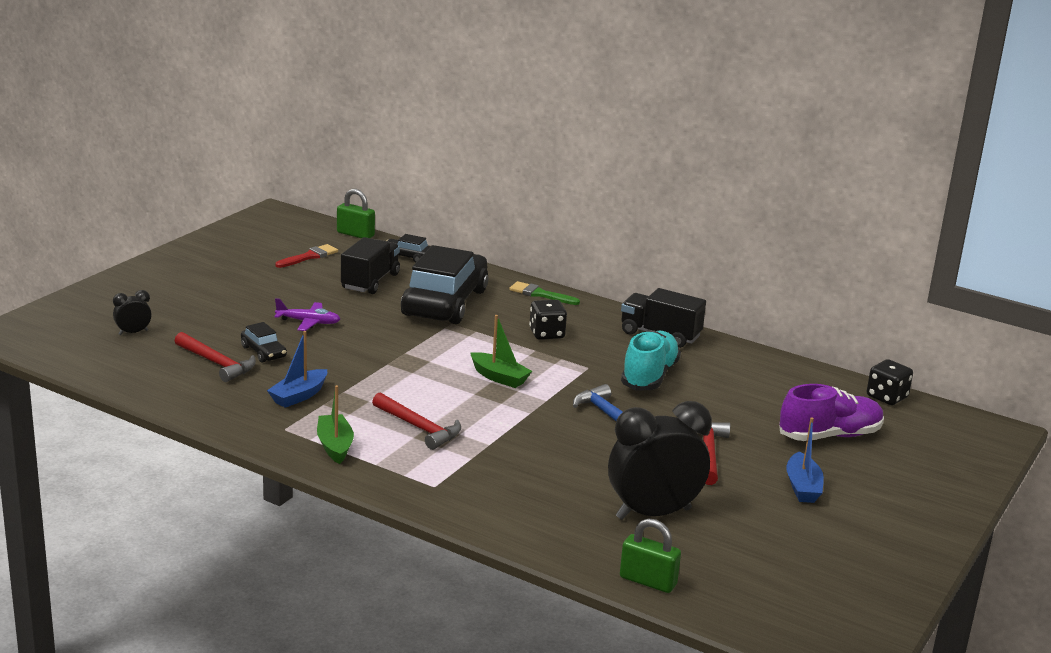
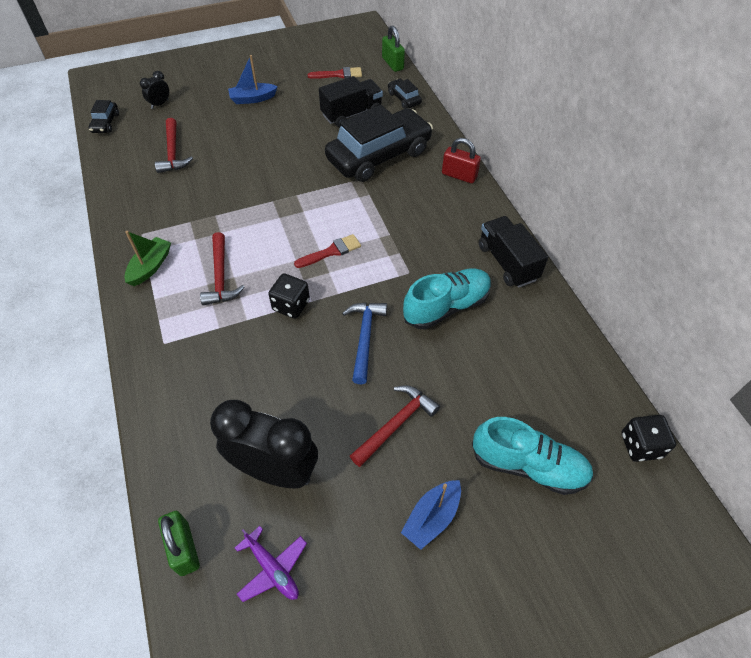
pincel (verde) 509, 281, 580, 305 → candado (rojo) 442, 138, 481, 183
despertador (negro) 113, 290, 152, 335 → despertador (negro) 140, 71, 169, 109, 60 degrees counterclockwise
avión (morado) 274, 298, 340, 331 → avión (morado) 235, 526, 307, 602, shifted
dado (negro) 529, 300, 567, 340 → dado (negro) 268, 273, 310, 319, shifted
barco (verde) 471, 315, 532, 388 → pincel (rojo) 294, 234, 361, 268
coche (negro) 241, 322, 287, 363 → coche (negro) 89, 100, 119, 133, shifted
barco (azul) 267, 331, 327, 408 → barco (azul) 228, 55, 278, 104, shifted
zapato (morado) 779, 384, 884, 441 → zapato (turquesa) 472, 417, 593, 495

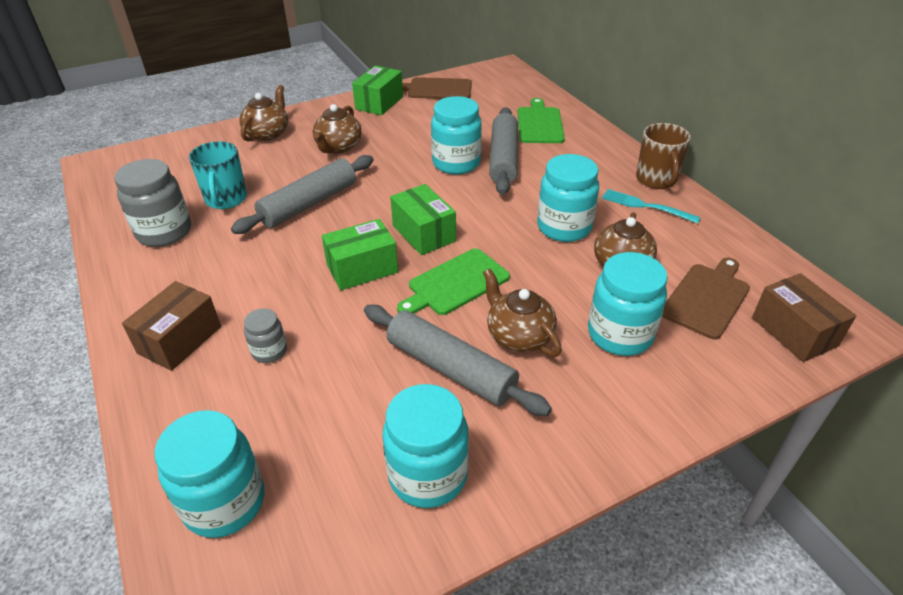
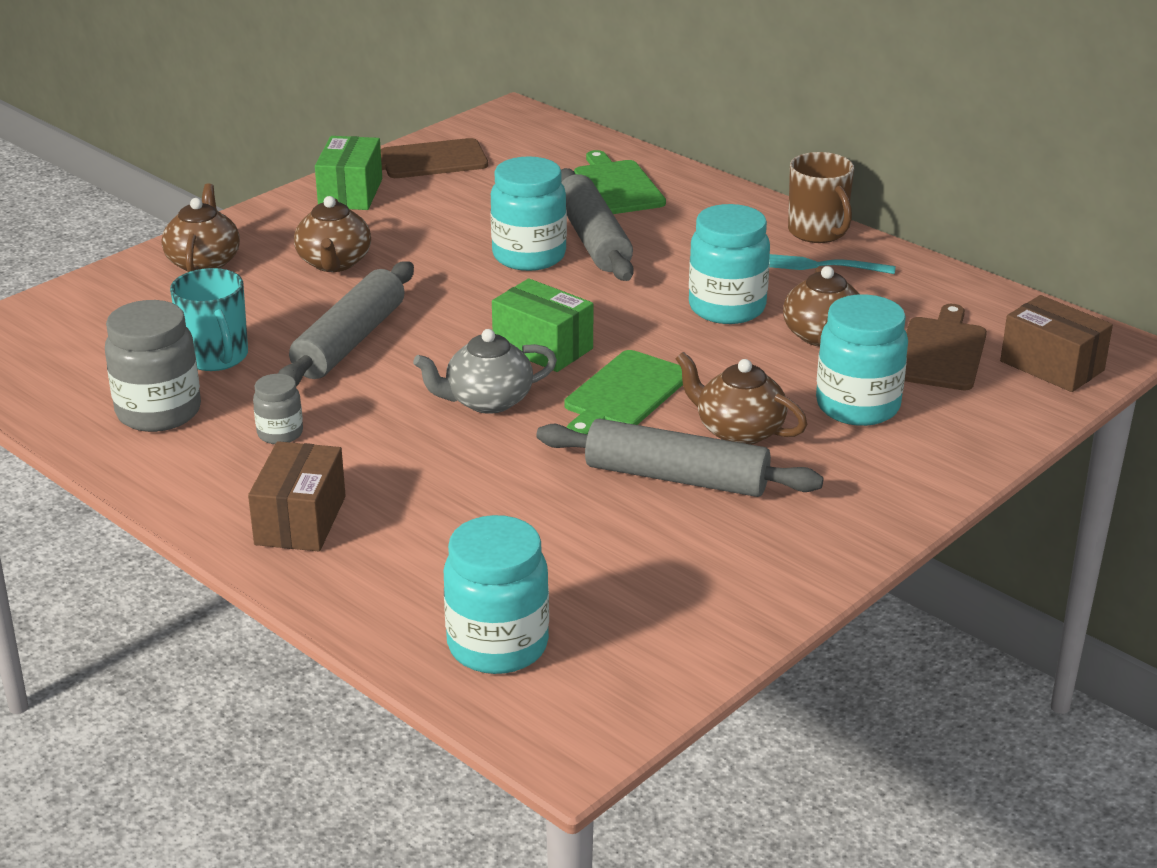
caja (verde) 322, 219, 398, 290 → tetera (gris) 413, 329, 557, 414
tarro (gris) 244, 308, 287, 363 → tarro (gris) 253, 374, 303, 444, shifted
tarro (turquesa) 382, 384, 469, 508 → -

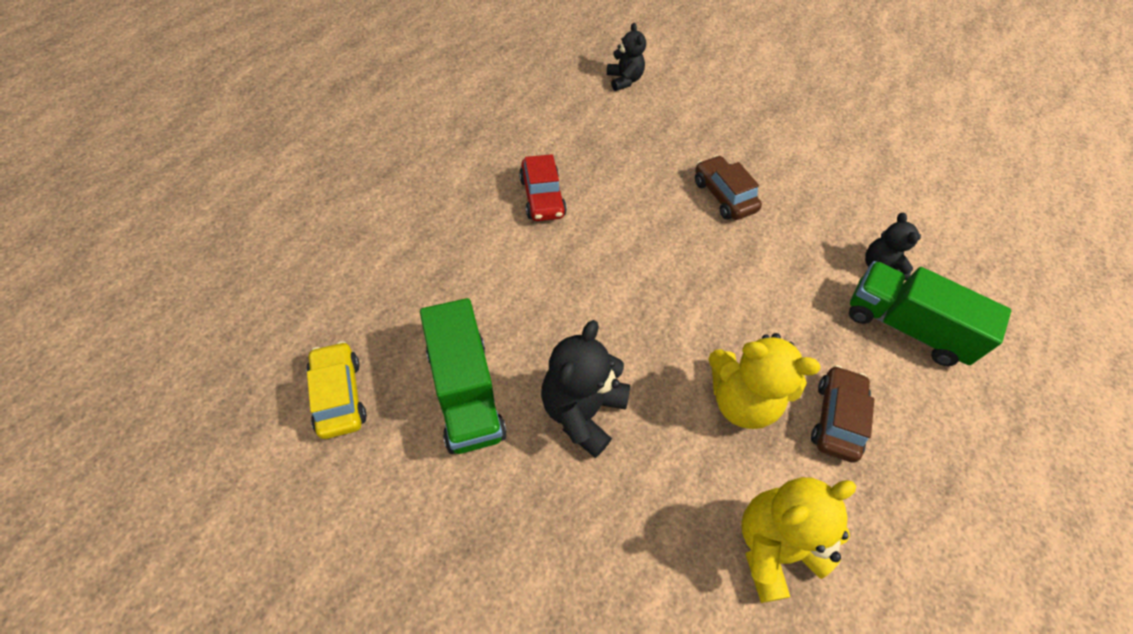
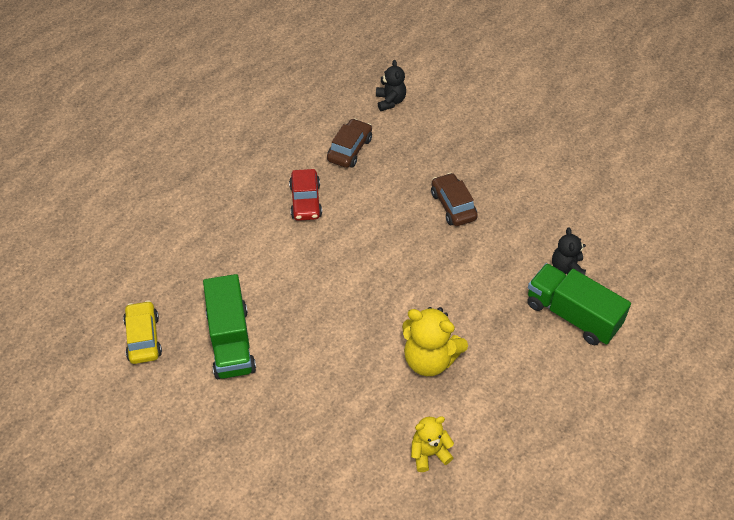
osito (negro) 541, 320, 630, 458 → -
coche (marrón) 811, 365, 874, 463 → coche (marrón) 327, 118, 372, 168, shifted
osito (amarillo) 741, 477, 856, 603 → osito (amarillo) 411, 416, 454, 472, x0.62

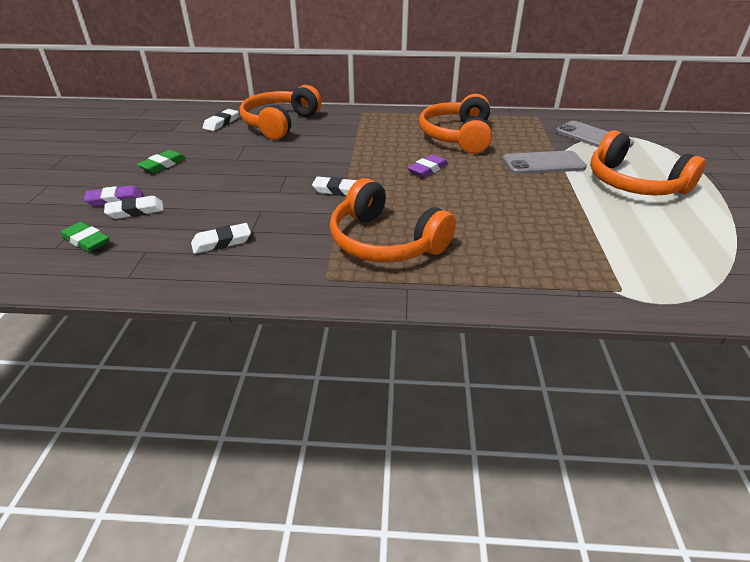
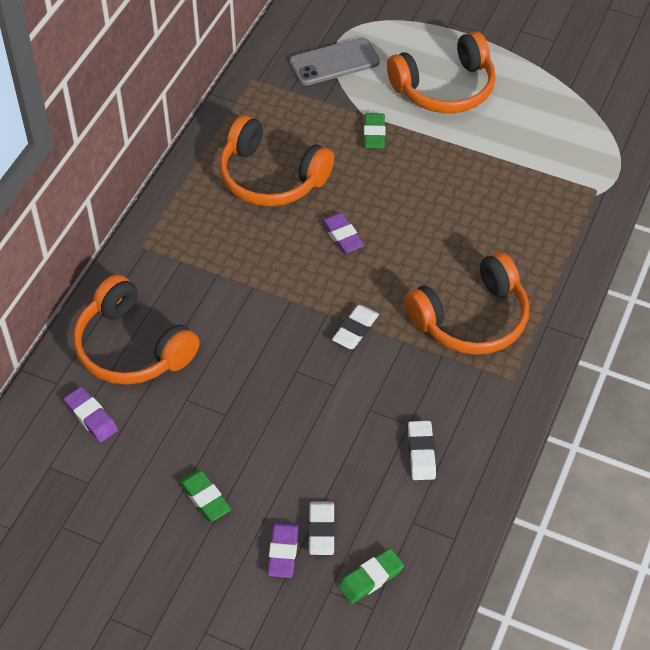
goma de borrar (blanco) 203, 109, 239, 131 → goma de borrar (morado) 64, 387, 118, 442
móvil (gris) 502, 151, 587, 174 → goma de borrar (verde) 364, 113, 385, 149

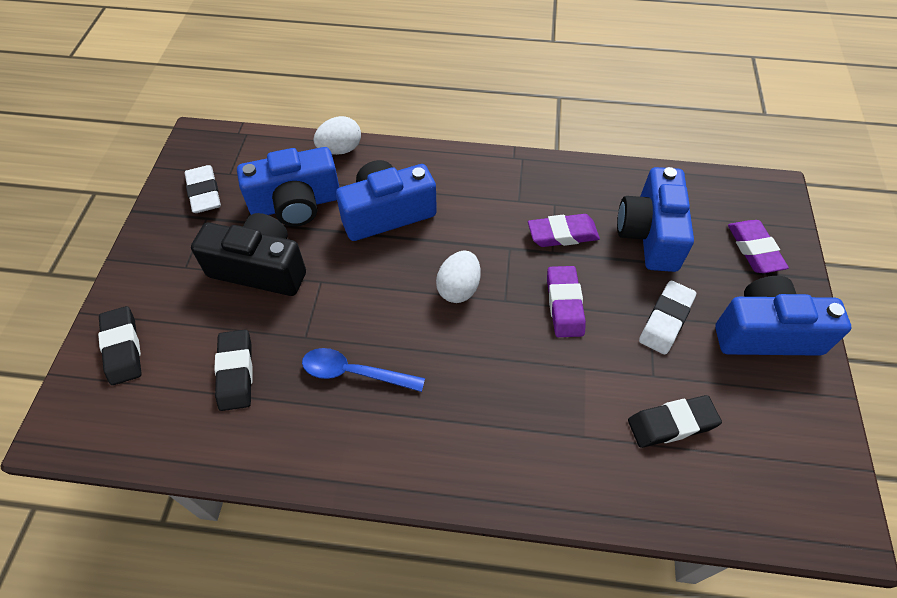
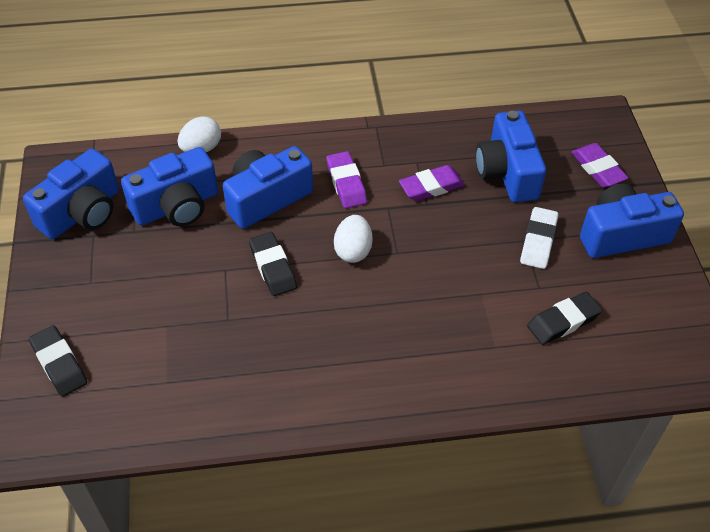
goma de borrar (blanco) 185, 165, 221, 213 → cámara (azul) 23, 149, 119, 239
cámara (negro) 191, 213, 306, 296 → -
goma de borrar (morado) 547, 266, 586, 337 → goma de borrar (morado) 326, 151, 367, 208, shifted
goma de borrar (negro) 214, 330, 253, 411 → goma de borrar (negro) 249, 232, 297, 296, shifted
cuchara (azul) 302, 348, 425, 392 → -

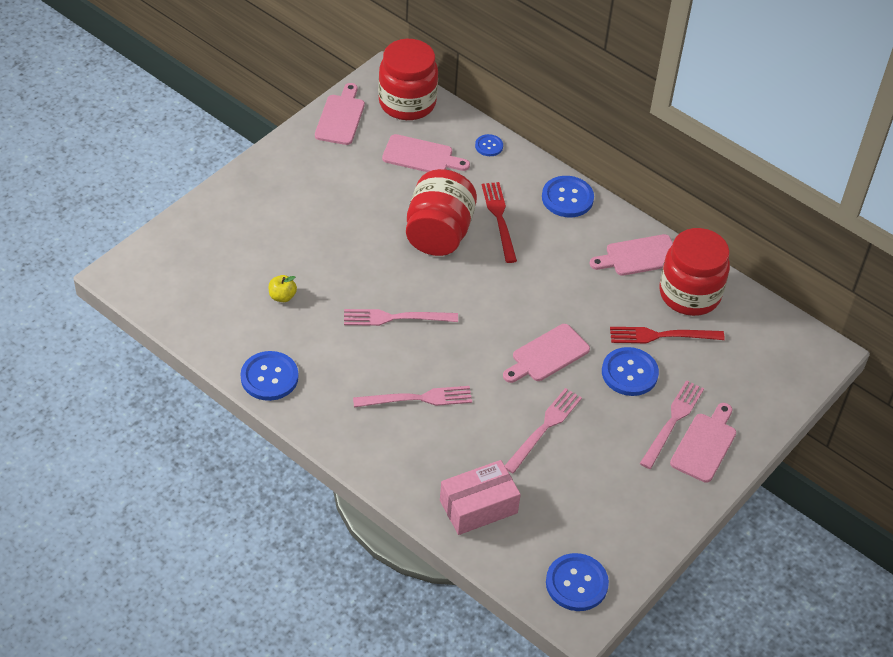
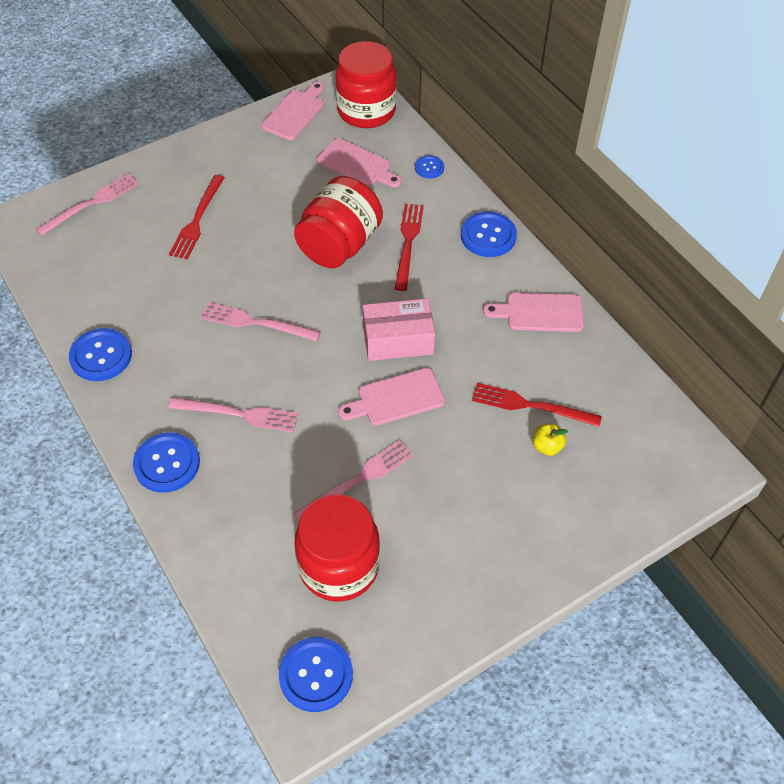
tarro (rojo) 659, 228, 730, 316 → tarro (rojo) 295, 494, 380, 601, shifted
manzana (amarillo) 269, 275, 297, 302 → manzana (amarillo) 533, 424, 568, 456, shifted
botón (azul) 602, 347, 659, 396 → botón (azul) 133, 432, 200, 493, shifted
tenedor (rosa) 640, 380, 704, 469 → tenedor (rosa) 36, 173, 139, 236, shifted
tabla de cortar (rosa) 670, 403, 736, 483 → -
caja (rosa) 440, 460, 521, 535 → caja (rosa) 363, 298, 435, 361, shifted
- → tenedor (rojo) 169, 175, 225, 259

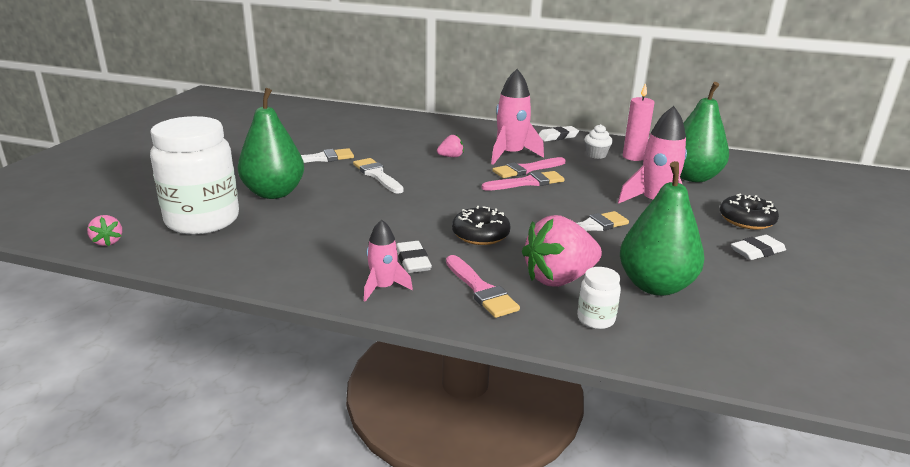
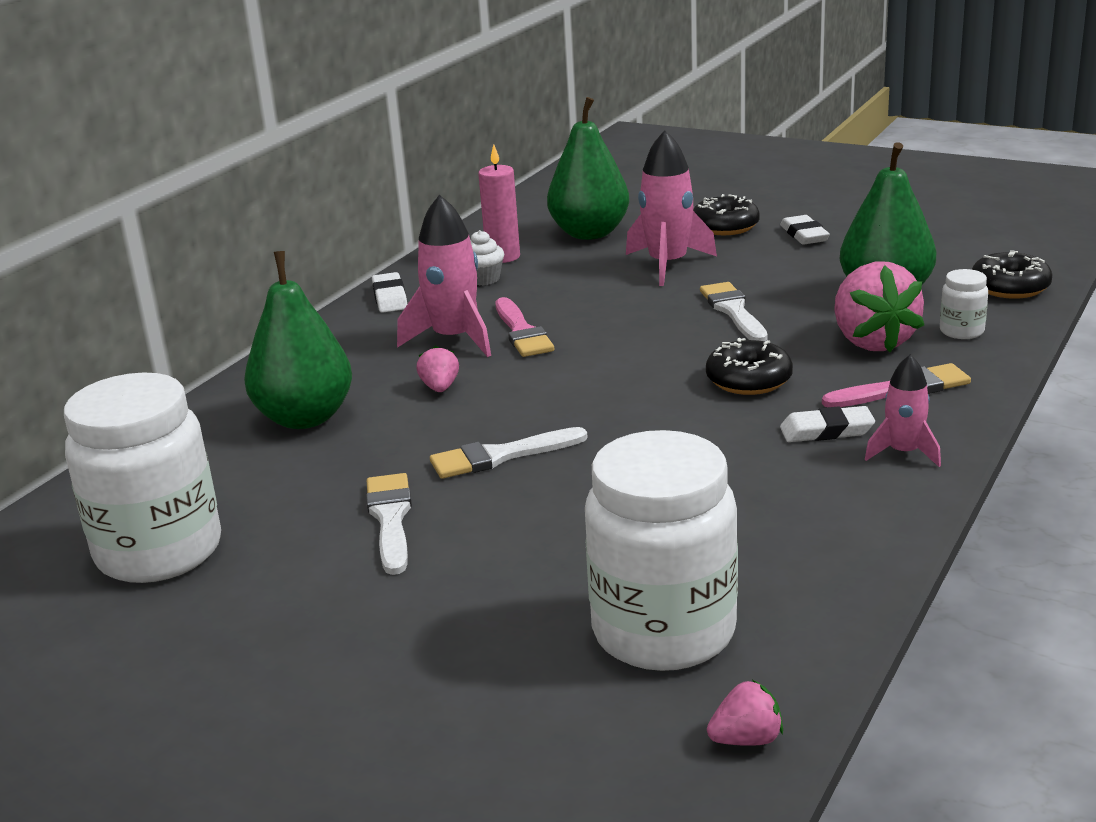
pera (verde) 238, 88, 304, 199 → pera (verde) 244, 251, 352, 429, shifted
pincel (rosa) 481, 171, 565, 191 → -
- → rosquilla (negro) 972, 250, 1052, 299
- → tarro (blanco) 64, 372, 221, 583

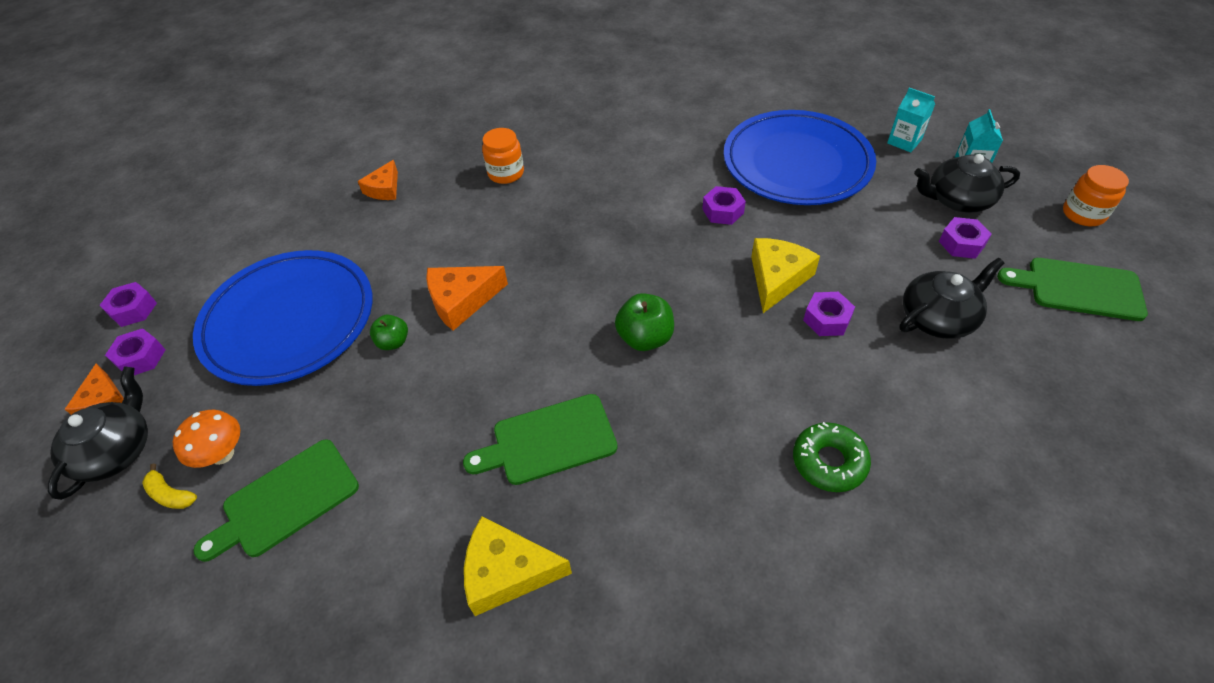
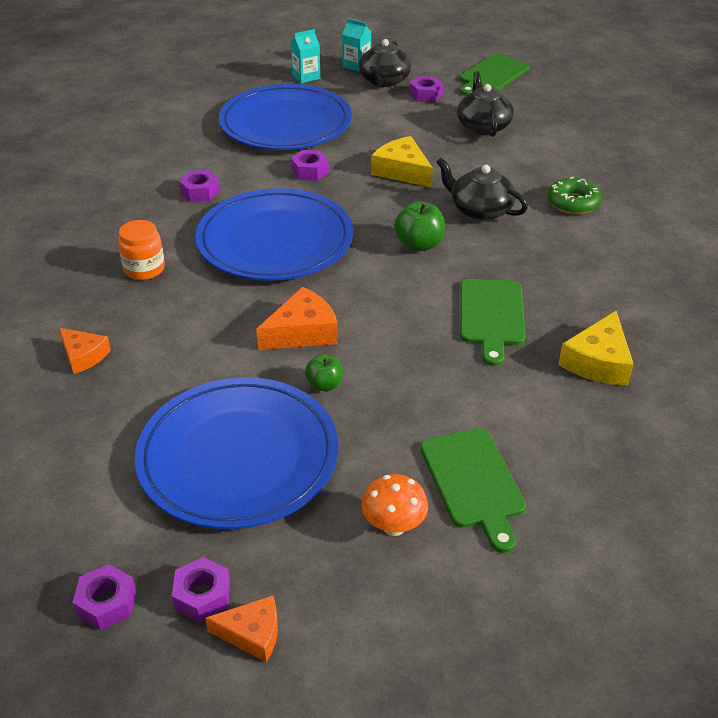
tarro (naranja) 1063, 165, 1129, 226 → -
queso (naranja) 426, 266, 508, 331 → queso (naranja) 256, 287, 338, 350, 120 degrees counterclockwise
tuerca (morado) 803, 292, 855, 336 → tuerca (morado) 179, 170, 220, 202, shifted
tetera (negro) 48, 367, 148, 500 → tetera (negro) 436, 158, 528, 221, shifted
plátano (amarillo) 142, 463, 197, 509 → -
- → plato (azul) 196, 188, 353, 281

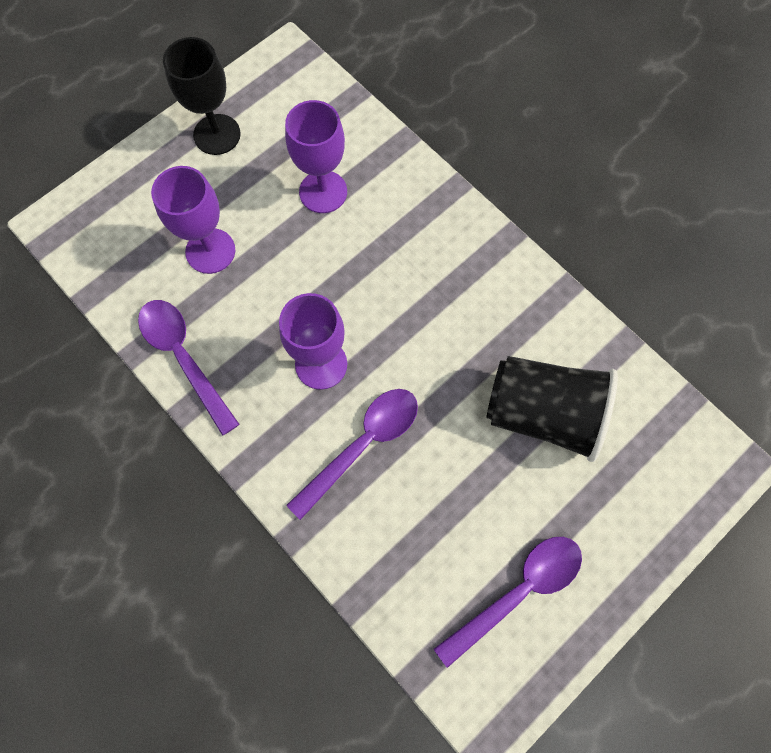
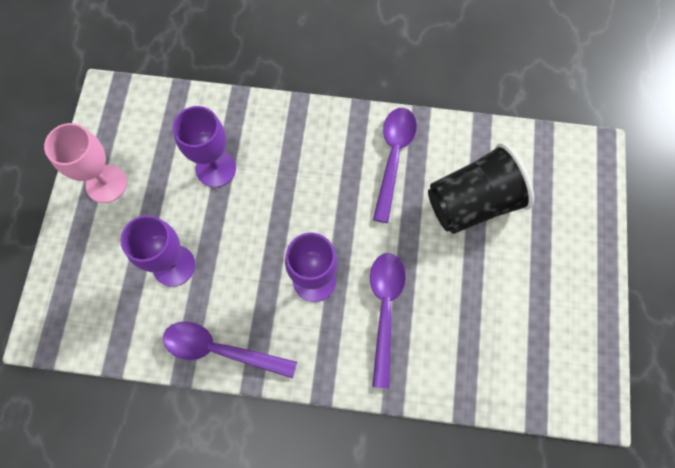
copa (negro) 163, 37, 241, 155 → copa (rosa) 44, 123, 127, 203
cuchara (morado) 434, 537, 582, 668 → cuchara (morado) 373, 108, 417, 223, shifted

